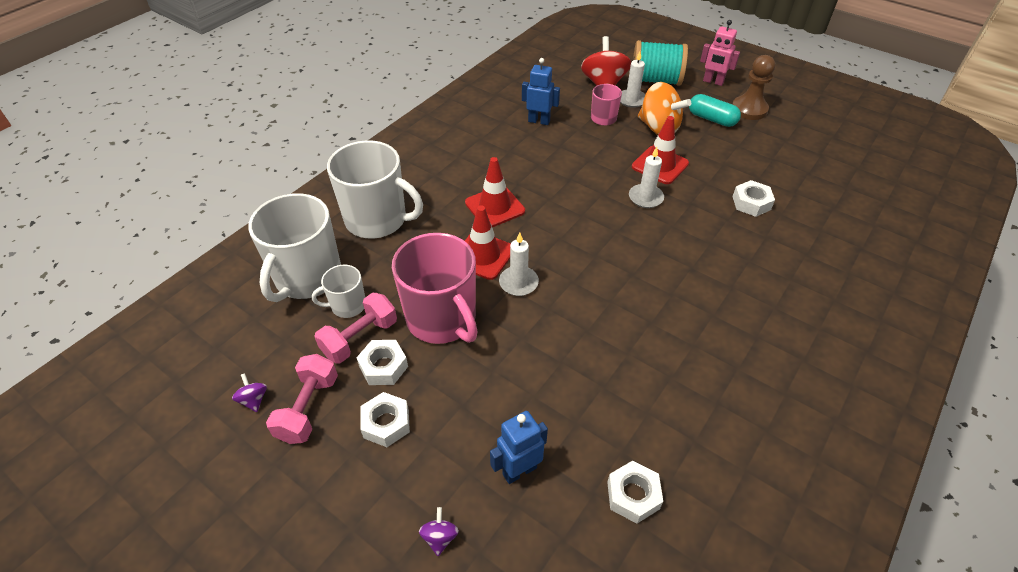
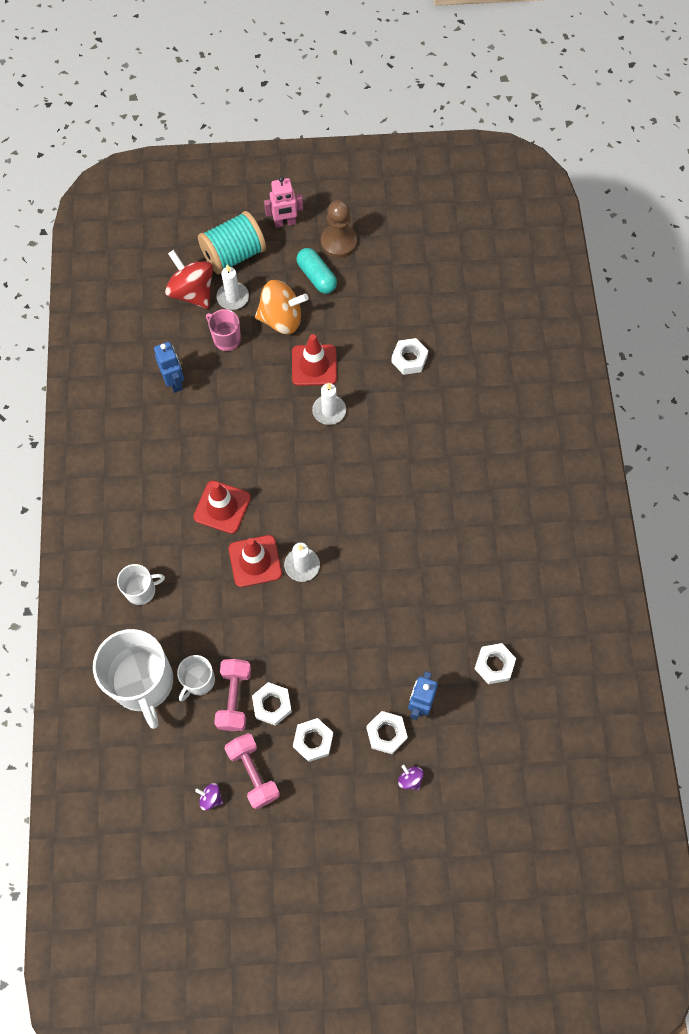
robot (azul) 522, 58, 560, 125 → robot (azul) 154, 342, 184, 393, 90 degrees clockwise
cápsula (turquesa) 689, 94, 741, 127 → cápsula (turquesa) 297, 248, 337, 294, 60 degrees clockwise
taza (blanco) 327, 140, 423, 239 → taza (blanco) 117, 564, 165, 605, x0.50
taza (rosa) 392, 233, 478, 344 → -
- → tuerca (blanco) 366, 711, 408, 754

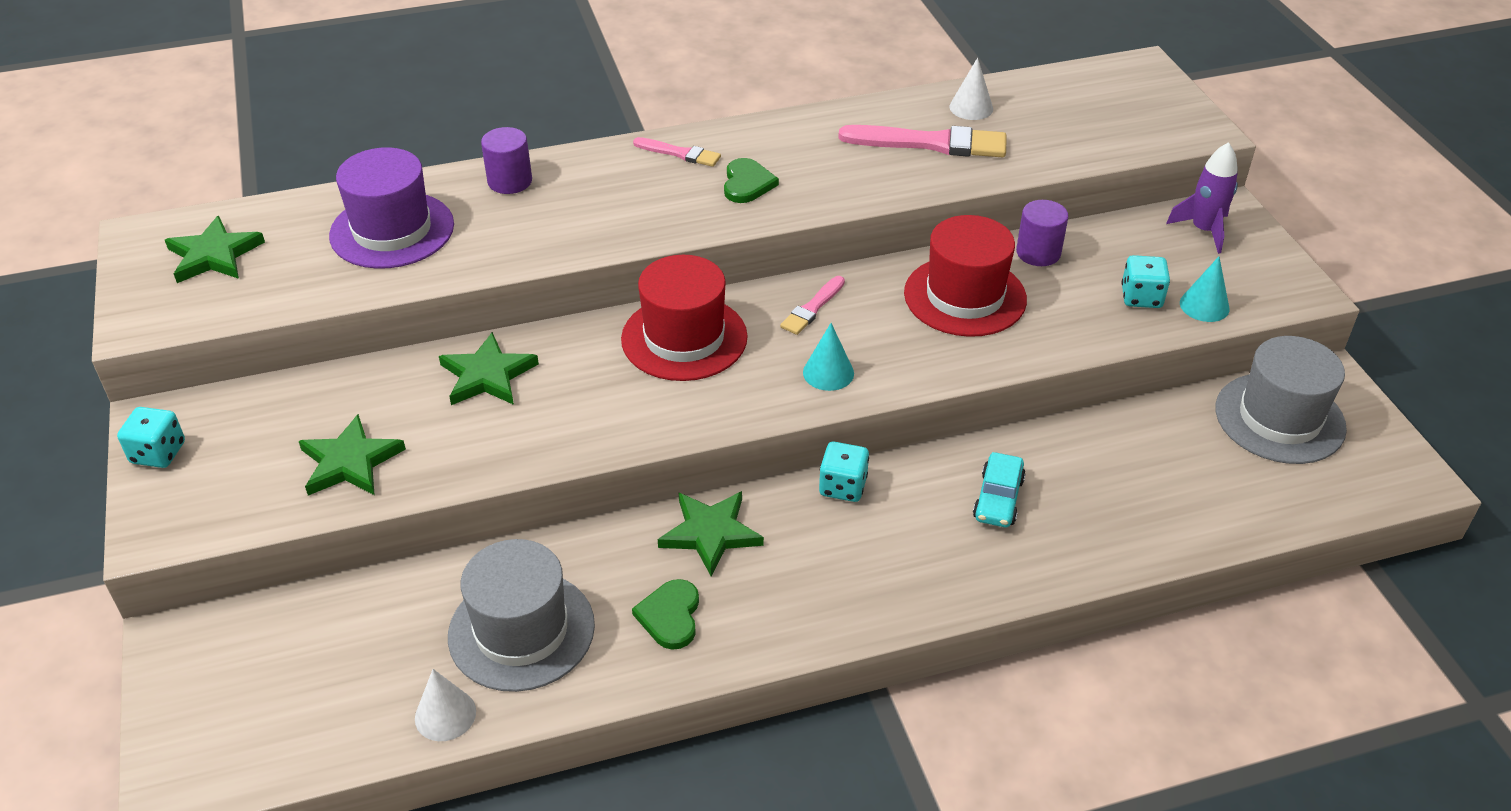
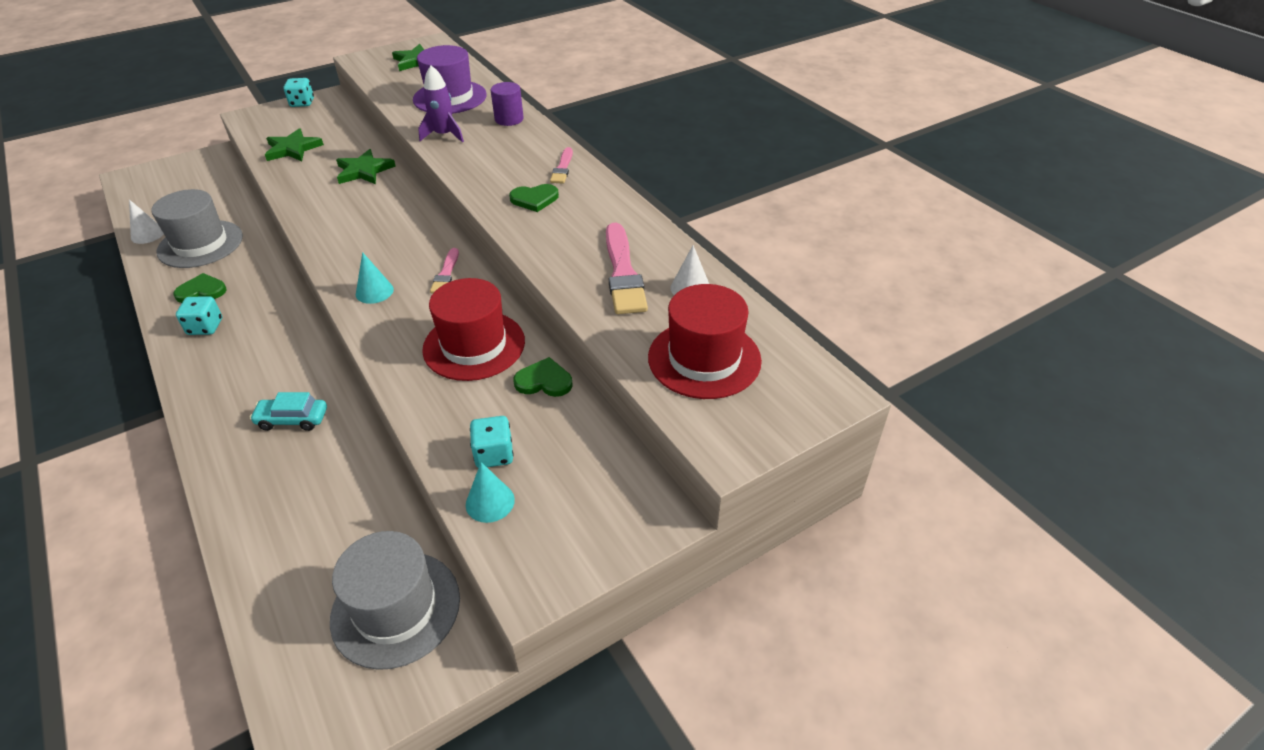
cohete (morado) 1166, 142, 1238, 254 → cohete (morado) 418, 65, 464, 143, shifted
cilindro (morado) 1016, 200, 1068, 266 → corazón (verde) 513, 357, 573, 397
sombrero (rojo) 621, 255, 748, 381 → sombrero (rojo) 648, 284, 762, 399, shifted
pincel (rosa) 780, 276, 845, 335 → pincel (rosa) 430, 248, 459, 293, 105 degrees counterclockwise
dado (turquesa) 819, 442, 869, 502 → dado (turquesa) 176, 296, 222, 335, shifted
estrella (verde) 658, 491, 764, 576 → -

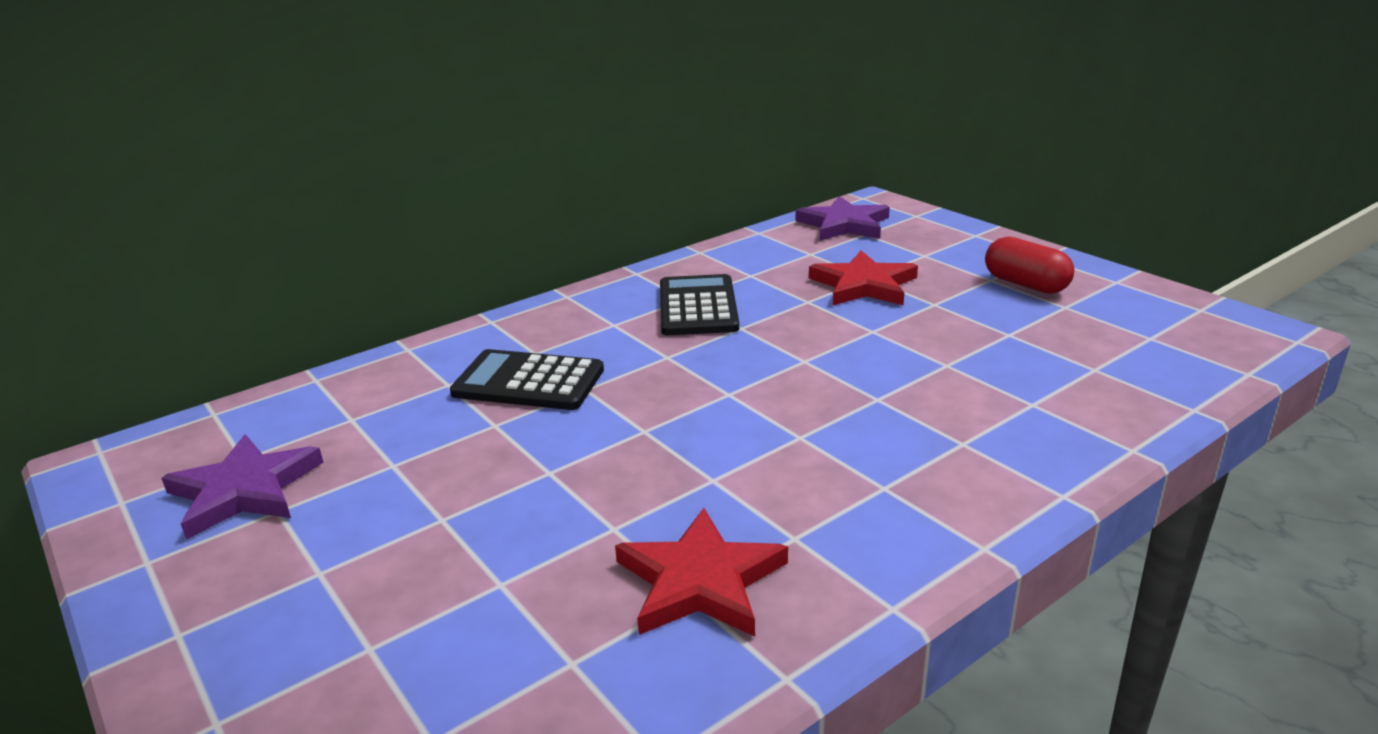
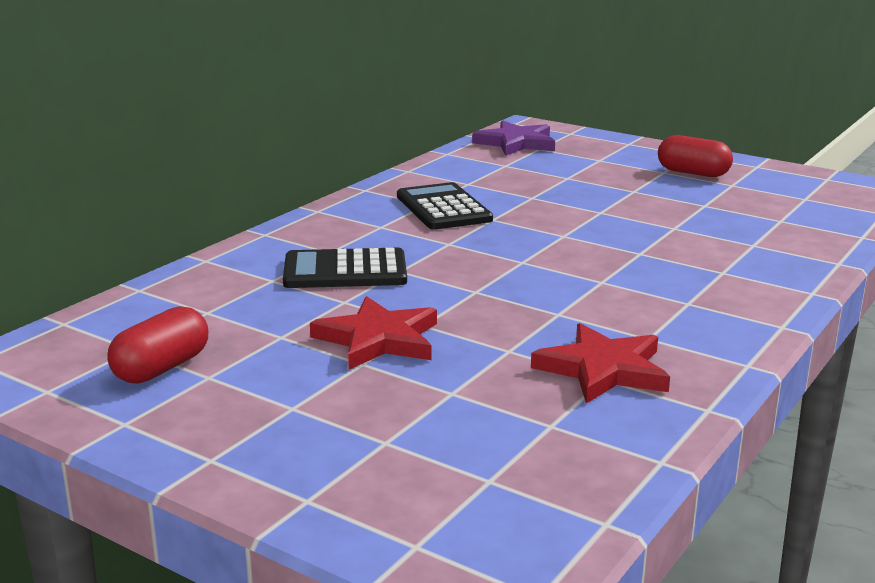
estrella (rojo) 809, 250, 918, 305 → estrella (rojo) 310, 296, 437, 369, shifted
estrella (morado) 162, 435, 324, 540 → cápsula (rojo) 107, 306, 208, 384

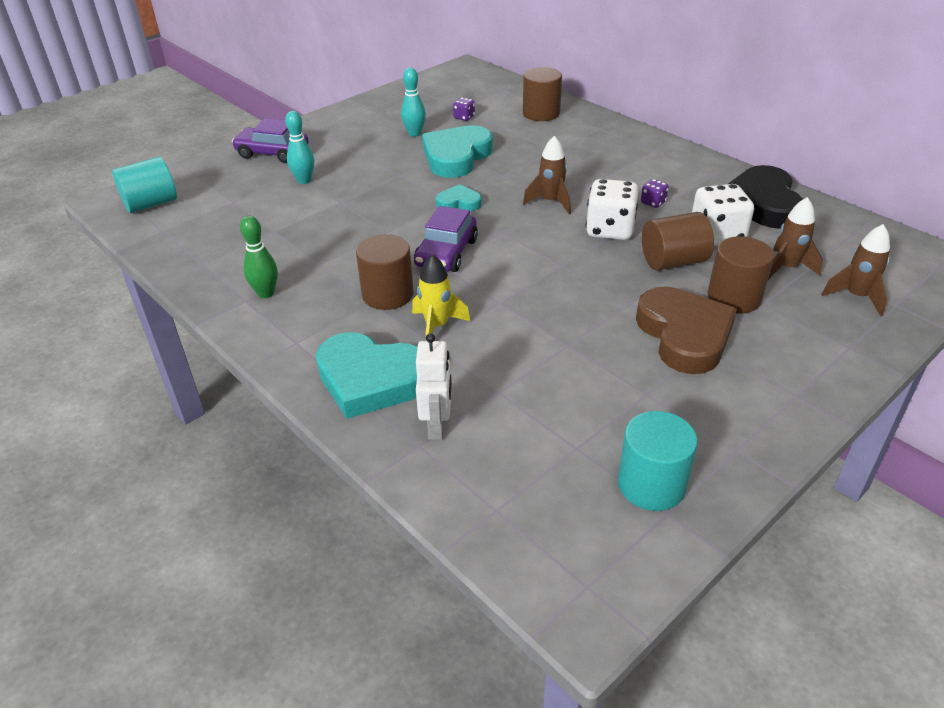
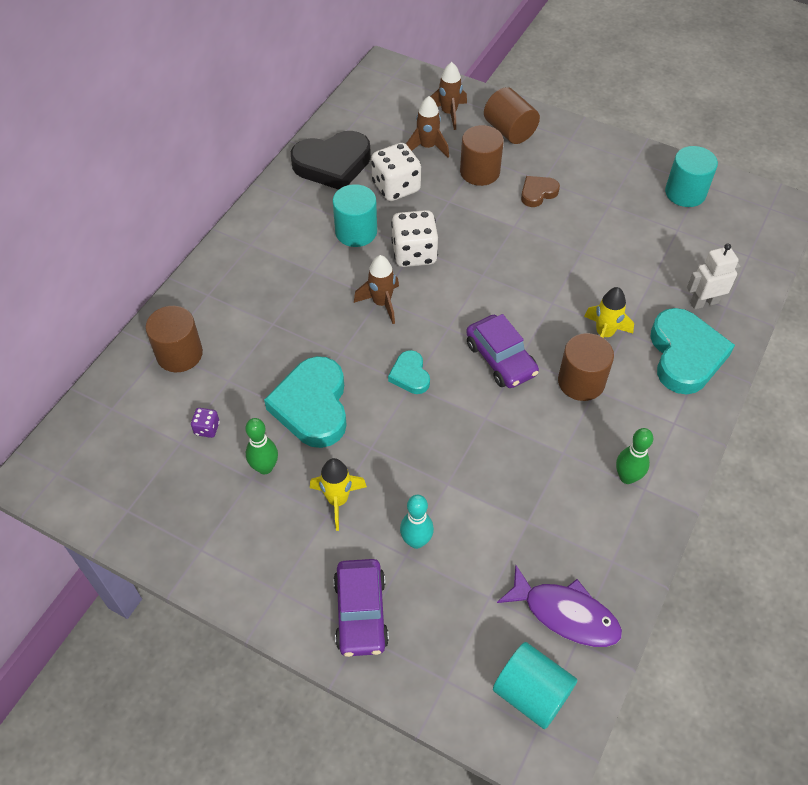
bolo (turquesa) 401, 68, 426, 137 → bolo (verde) 245, 418, 278, 474
corazón (turquesa) 422, 125, 493, 178 → corazón (turquesa) 264, 356, 347, 448, 75 degrees clockwise
dado (morado) 641, 179, 669, 208 → cilindro (turquesa) 333, 184, 377, 247
coche (morado) 414, 206, 478, 272 → coche (morado) 466, 314, 539, 388, 60 degrees clockwise
cilindro (marrón) 642, 212, 714, 270 → cilindro (marrón) 484, 87, 540, 144, shifted
corazón (marrón) 636, 286, 737, 374 → corazón (marrón) 521, 176, 560, 207, x0.51
- → cohete (amarillo) 310, 458, 367, 531
- → pez (morado) 497, 565, 622, 647

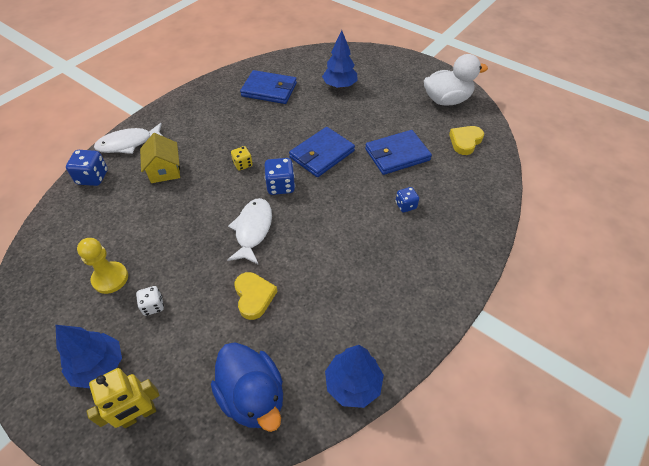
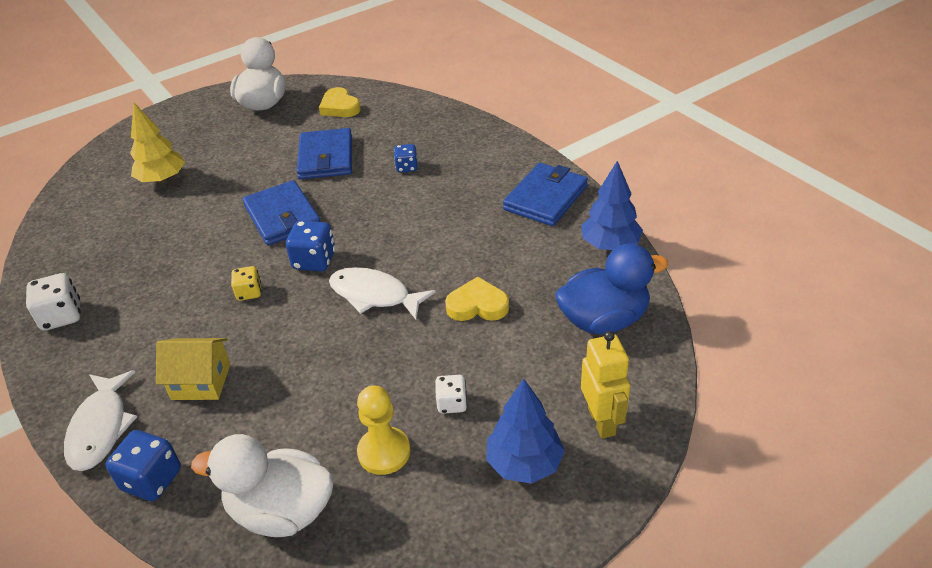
árbol (azul) 322, 30, 358, 89 → árbol (amarillo) 130, 103, 185, 184
cartera (azul) 240, 70, 297, 104 → cartera (azul) 503, 163, 588, 226, shifted
- → dado (blanco) 26, 273, 81, 331
- → pato (blanco) 191, 434, 334, 537

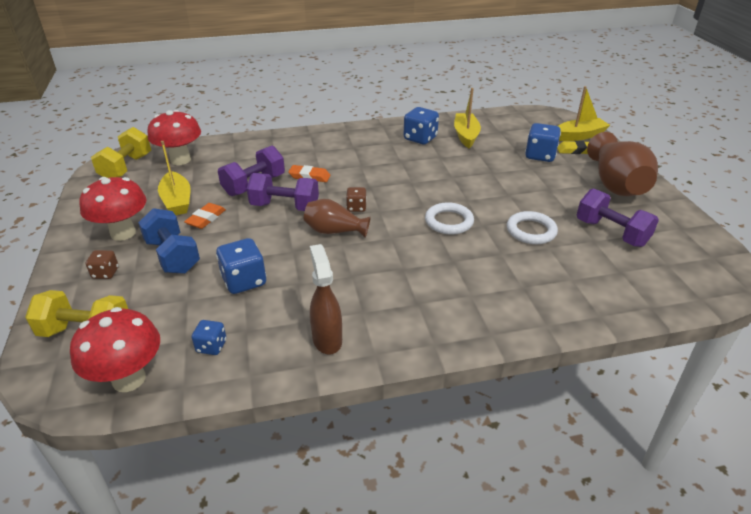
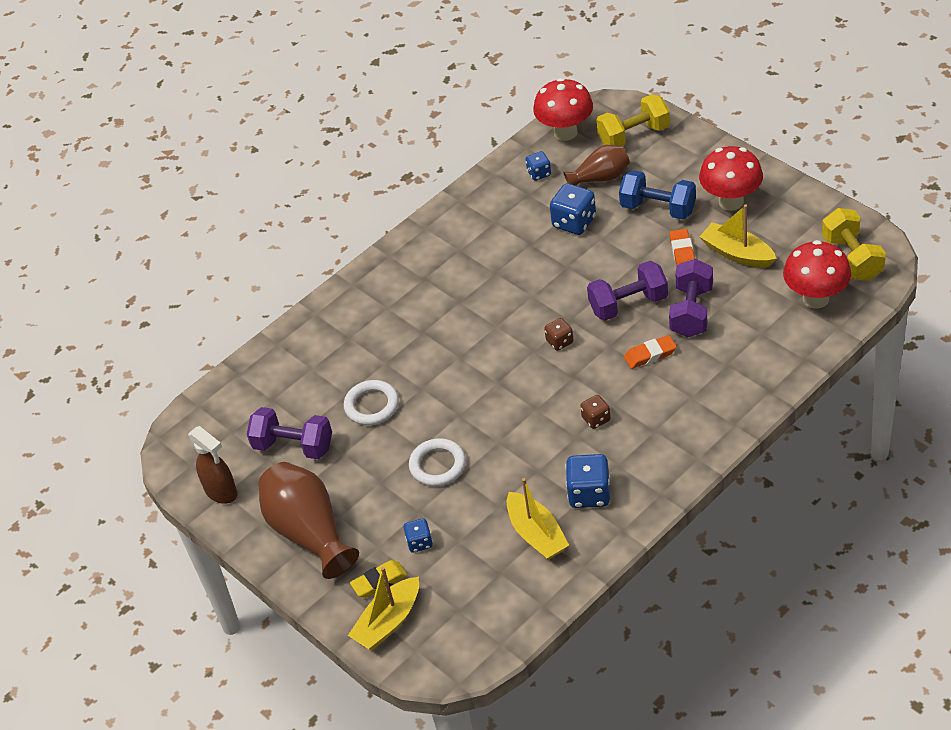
dado (azul) 525, 123, 561, 162 → dado (azul) 403, 518, 433, 553, x0.58
florero (marrón) 304, 199, 371, 237 → florero (marrón) 563, 145, 630, 186, shifted
anillo (blanco) 425, 202, 474, 235 → anillo (blanco) 409, 438, 466, 486, shifted
pulverizador (marrón) 310, 244, 342, 355 → pulverizador (marrón) 188, 426, 237, 504, shifted
dado (marrón) 86, 250, 119, 279 → dado (marrón) 580, 395, 611, 429, shifted

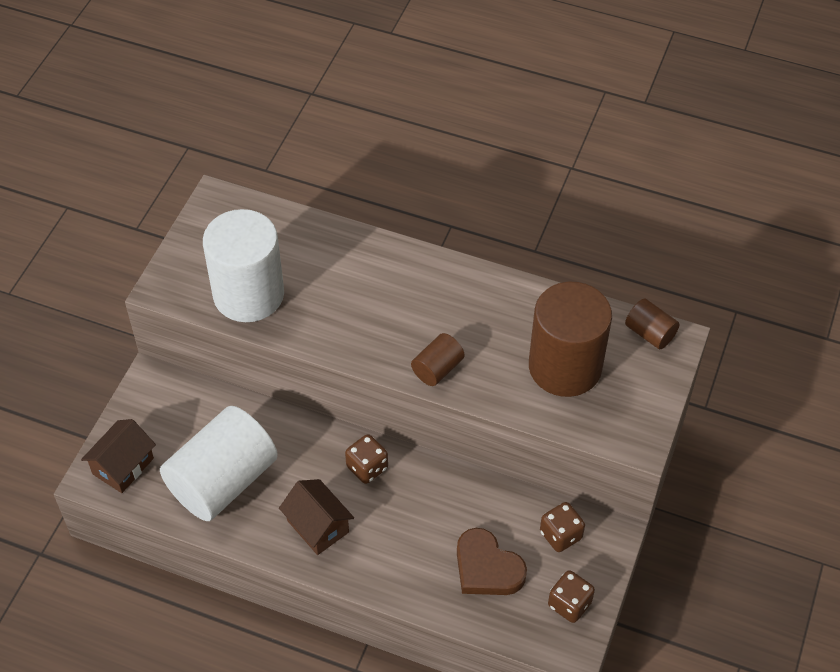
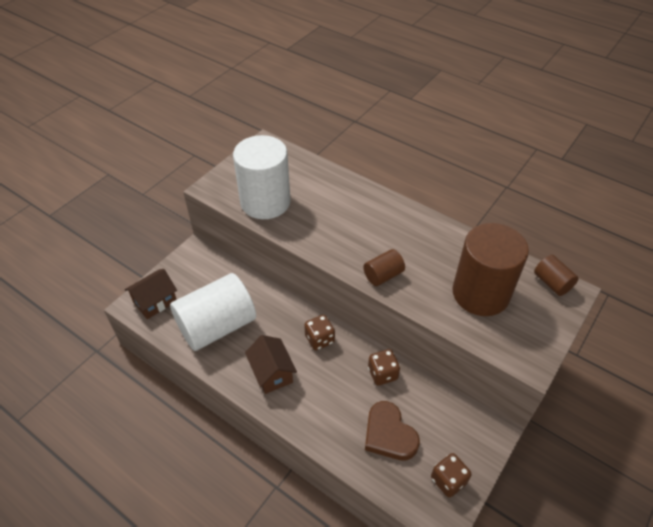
dado (marrón) 540, 502, 585, 552 → dado (marrón) 368, 349, 400, 385, shifted

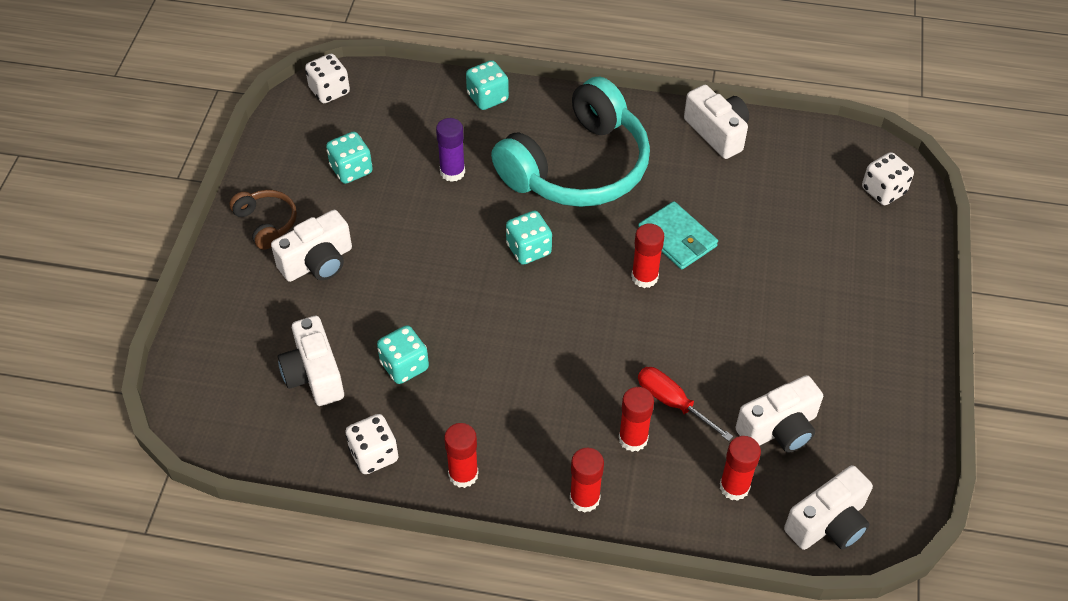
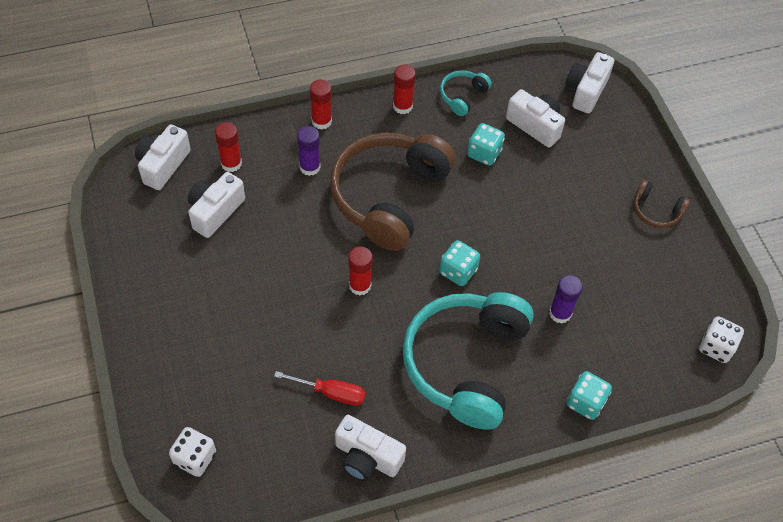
dado (turquesa) 326, 132, 373, 184 → -
cartera (turquesa) 638, 201, 718, 270 → -
cámara (blanco) 271, 210, 352, 282 → cámara (blanco) 565, 52, 614, 114, shifted
destornillador (rojo) 638, 367, 733, 441 → destornillador (rojo) 274, 371, 366, 406, shifted
barra de pegamento (rojo) 619, 387, 654, 452 → barra de pegamento (morado) 297, 126, 321, 176
dado (blanco) 345, 414, 398, 474 → auriculares (turquesa) 440, 70, 492, 116
- → auriculares (marrón) 330, 132, 456, 251

